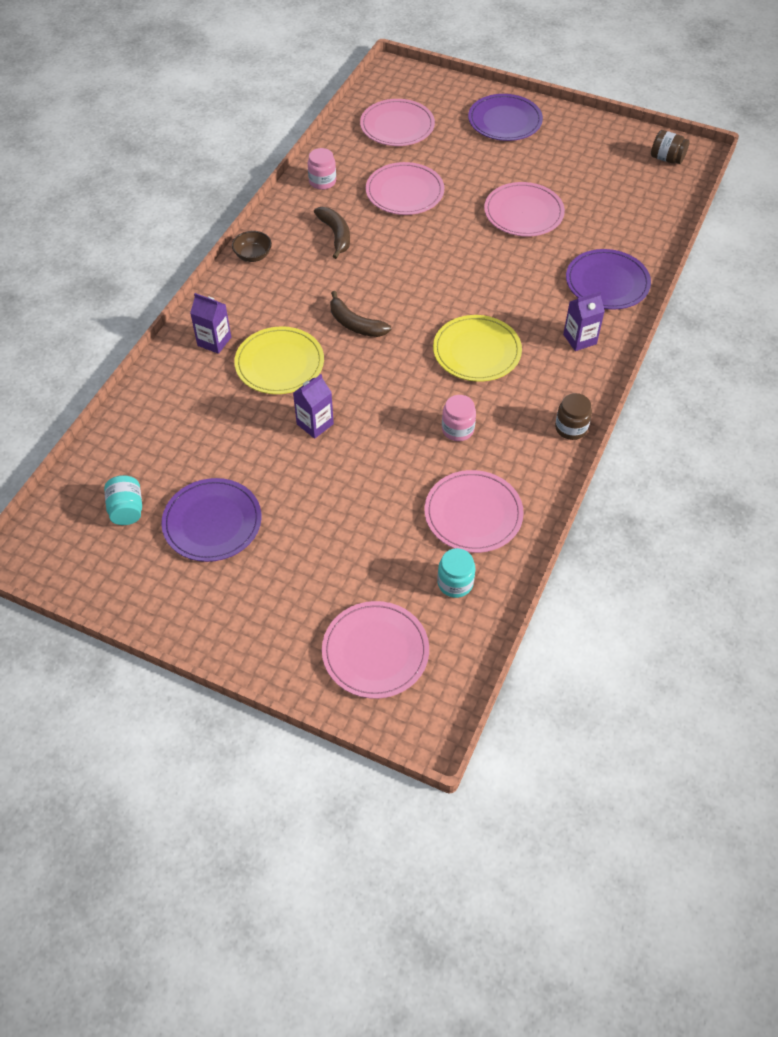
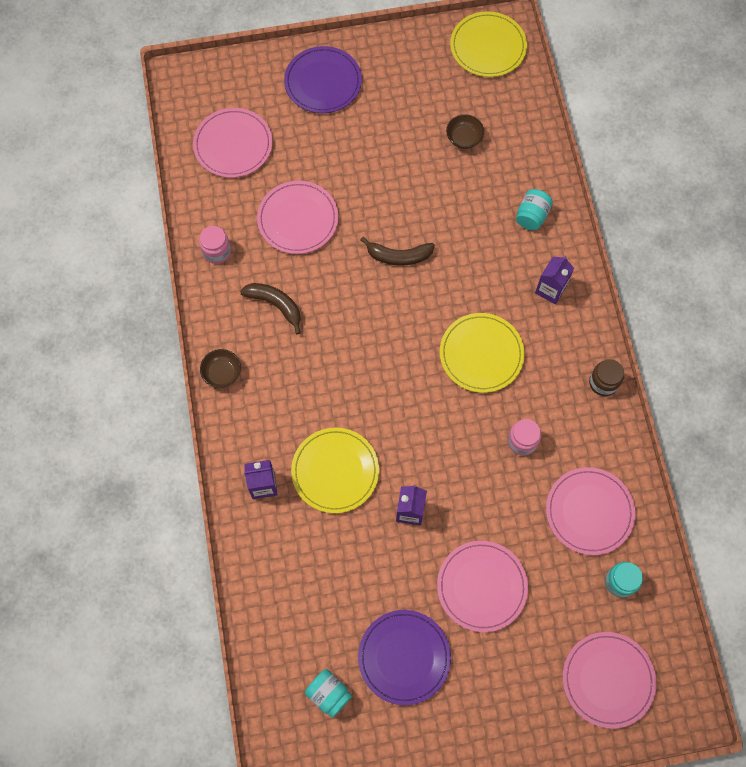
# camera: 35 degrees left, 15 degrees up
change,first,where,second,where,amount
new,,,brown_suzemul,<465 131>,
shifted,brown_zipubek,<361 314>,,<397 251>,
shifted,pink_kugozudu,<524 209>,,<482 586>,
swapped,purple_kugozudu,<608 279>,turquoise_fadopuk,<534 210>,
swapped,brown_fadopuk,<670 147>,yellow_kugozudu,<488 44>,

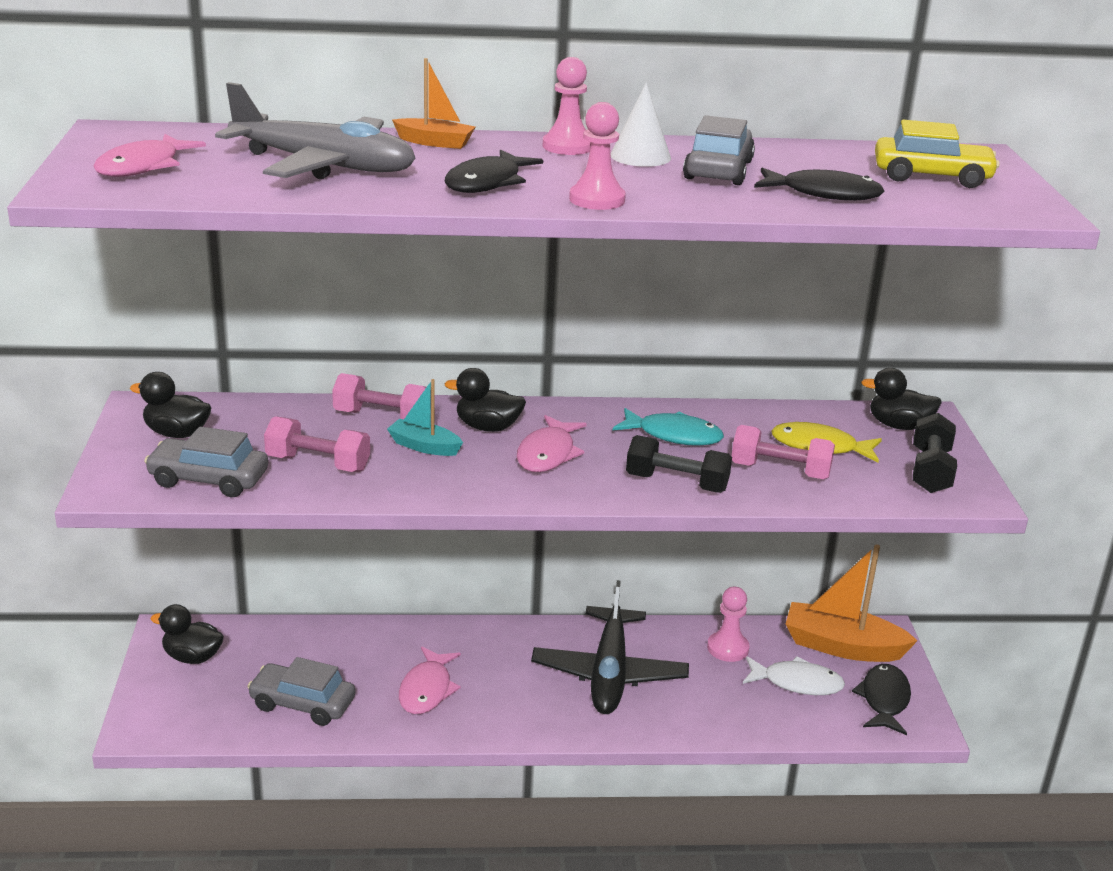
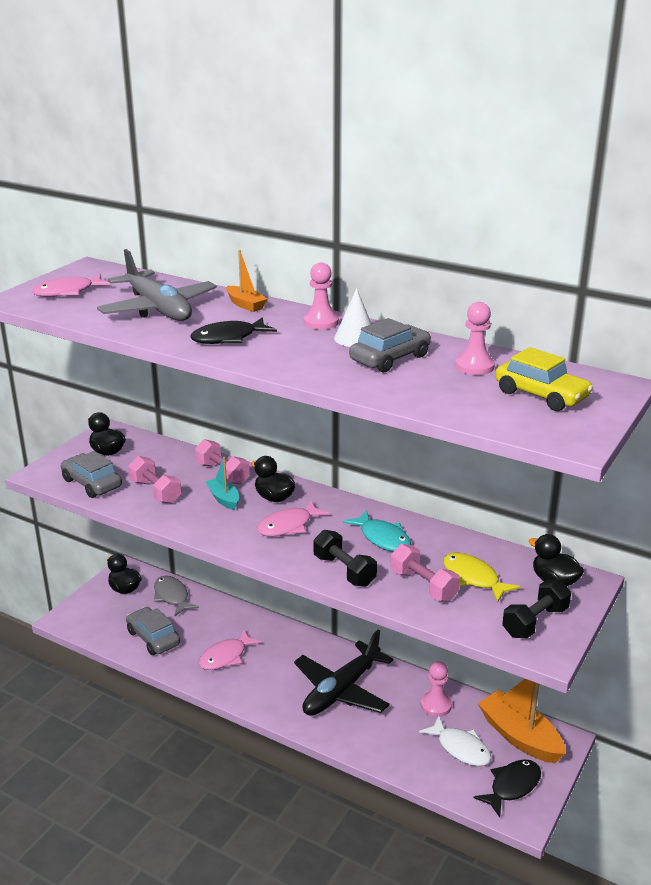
# camera: 35 degrees right, 0 degrees up
change,first,where,second,where,amount
gone,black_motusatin,<819 184>,,,
new,,,grey_motusatin,<176 596>,
shifted,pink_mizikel,<597 156>,,<475 338>,

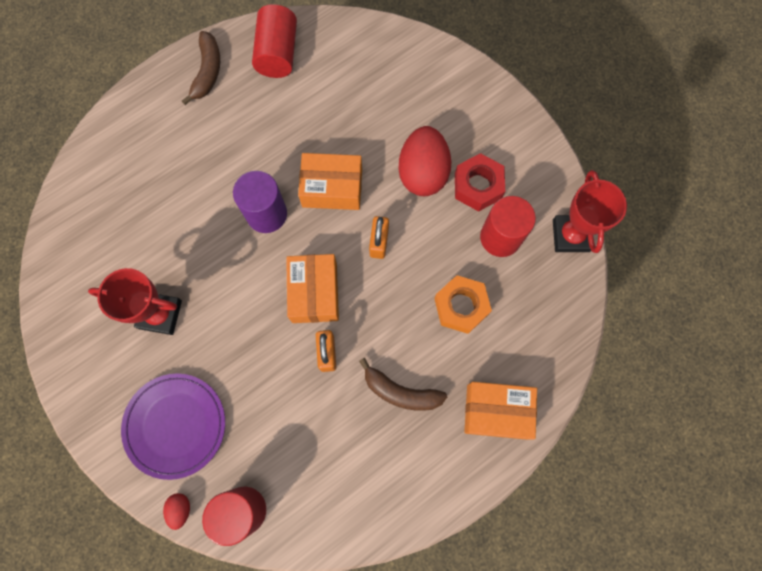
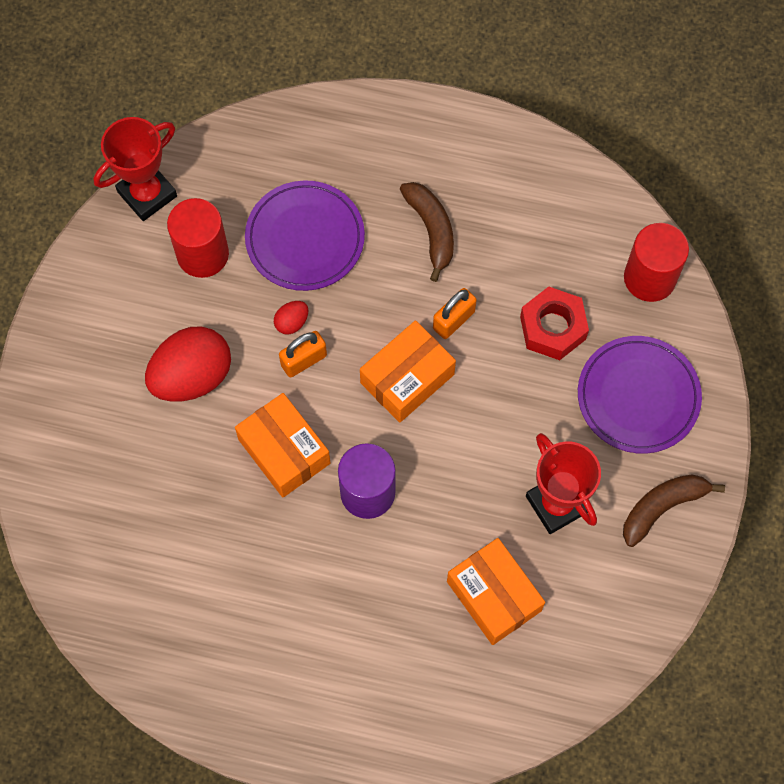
# camera: 130 degrees left, 5 degrees down
change,first,where,second,where,amount
gone,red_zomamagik,<274 41>,,,
shifted,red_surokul,<176 511>,,<291 318>,
shifted,brown_zipubek,<201 68>,,<674 511>,
shifted,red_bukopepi,<480 182>,,<554 323>,
shifted,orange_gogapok,<500 411>,,<496 591>,
swapped,orange_bukopepi,<463 304>,purple_kugozudu,<305 235>,

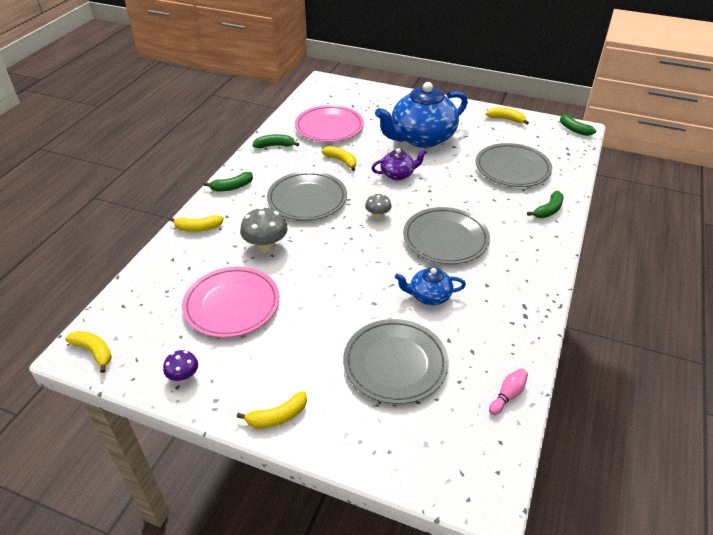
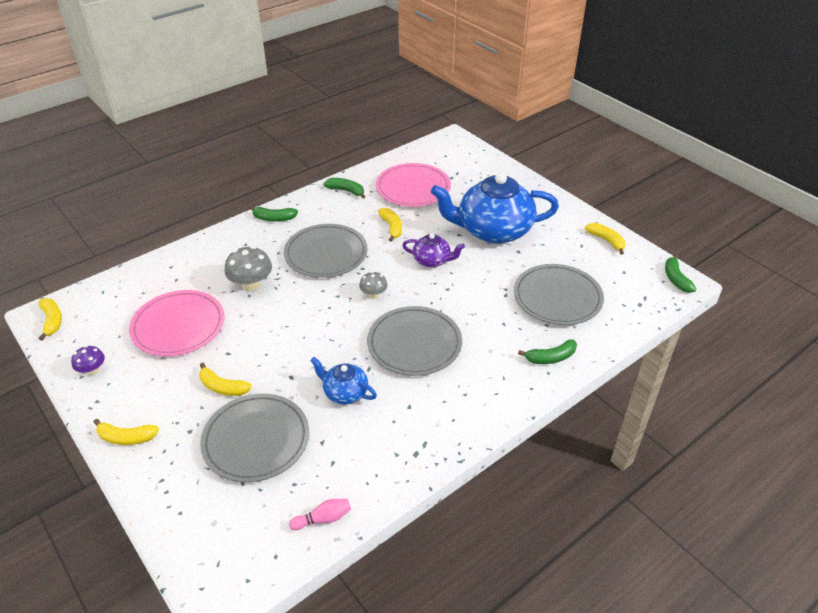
# camera: 30 degrees right, 0 degrees up
change,first,where,second,where,amount
shifted,yellow_zipubek,<196 223>,,<225 379>,

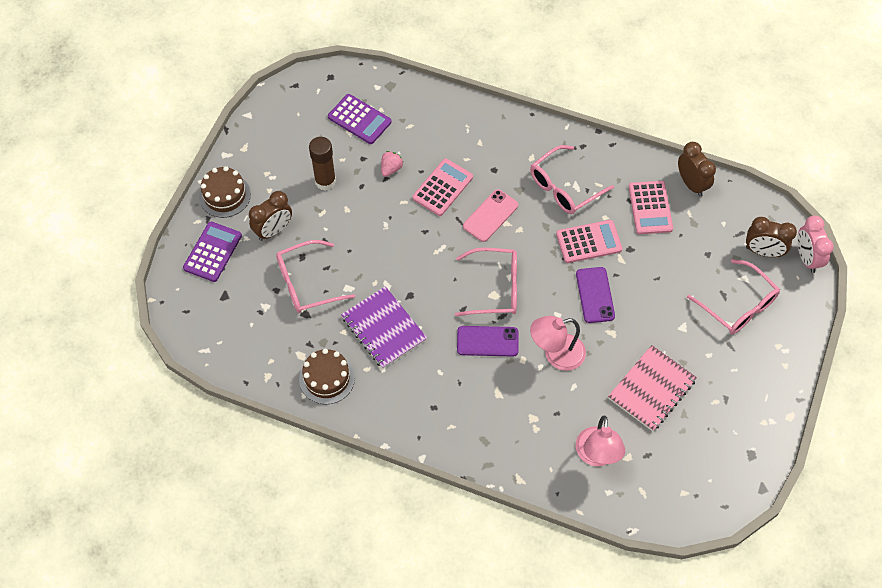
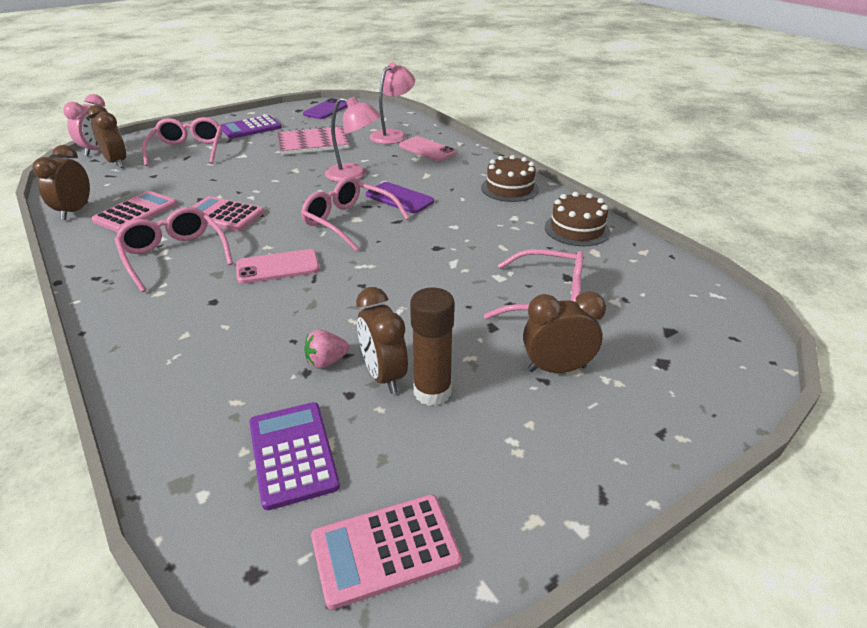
# camera: 145 degrees left, 25 degrees down
change,first,where,second,where,amount
gone,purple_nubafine,<384 327>,,,
new,,,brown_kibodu,<382 340>,
new,,,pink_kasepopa,<427 148>,
shifted,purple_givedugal,<212 252>,,<251 127>,
shifted,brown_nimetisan,<225 192>,,<510 178>,
shifted,pink_givedugal,<442 187>,,<386 552>,
shifted,purple_kasepopa,<595 295>,,<325 108>,
rotated,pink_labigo,<572 179>,,<173 249>,120 degrees counterclockwise

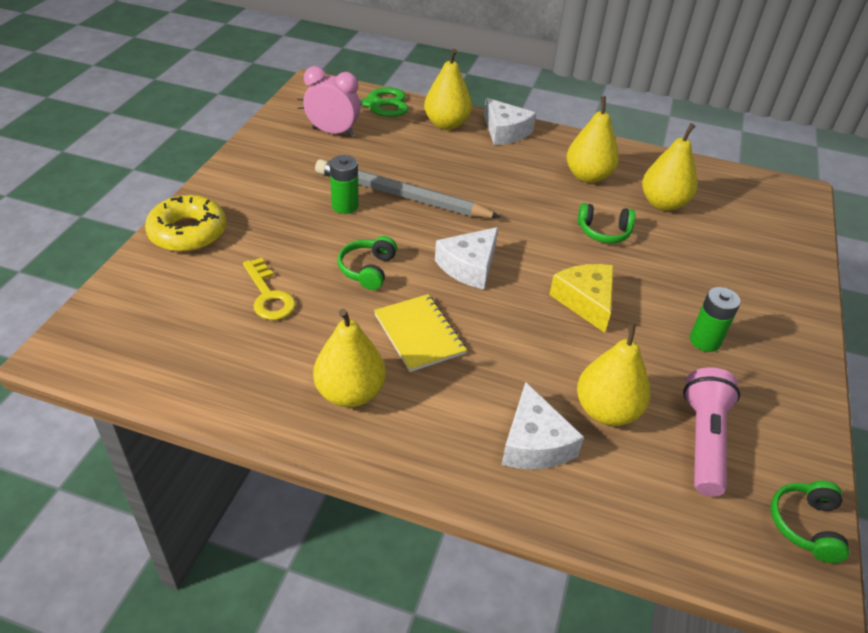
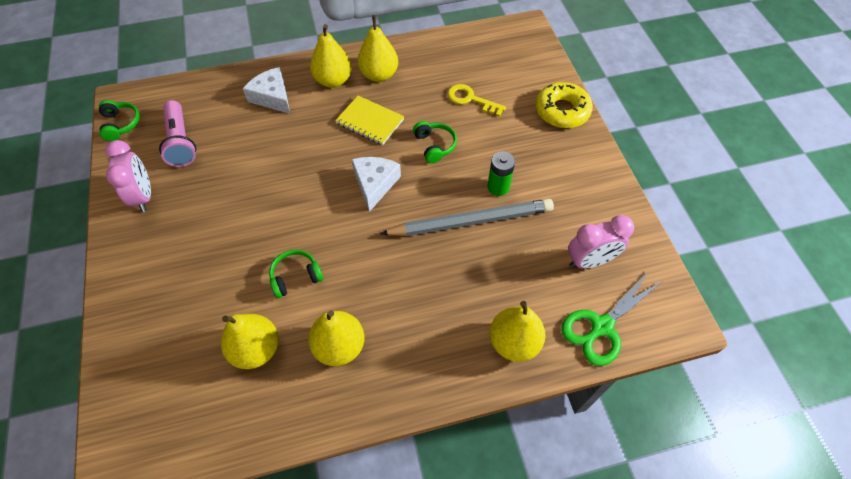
# camera: 150 degrees right, 15 degrees up
change,first,where,second,where,amount
gone,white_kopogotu,<510 121>,,,
gone,yellow_kopogotu,<581 298>,,,
gone,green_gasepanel,<715 319>,,,
new,,,pink_kibodu,<128 176>,
shifted,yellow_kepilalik,<613 374>,,<331 56>,

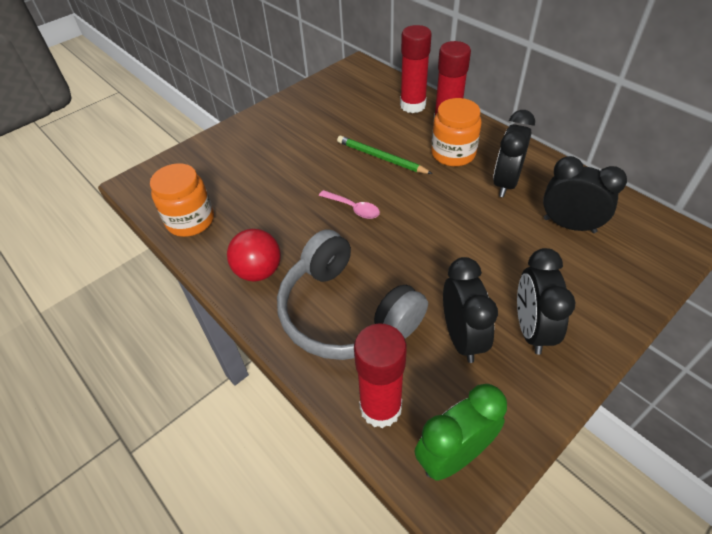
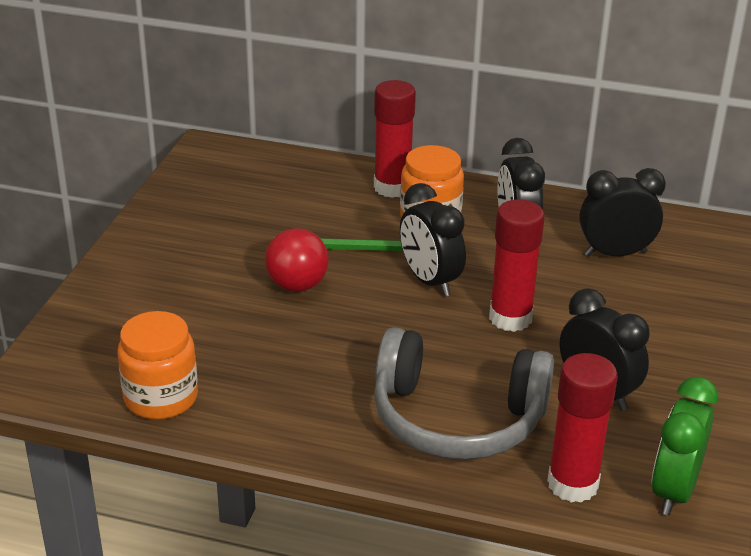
# camera: 35 degrees left, 15 degrees down
change,first,where,second,where,amount
gone,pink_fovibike,<349 204>,,,
shifted,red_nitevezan,<254 255>,,<297 260>,
shifted,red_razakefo,<416 69>,,<517 265>,
shifted,black_kibodu,<546 301>,,<433 240>,

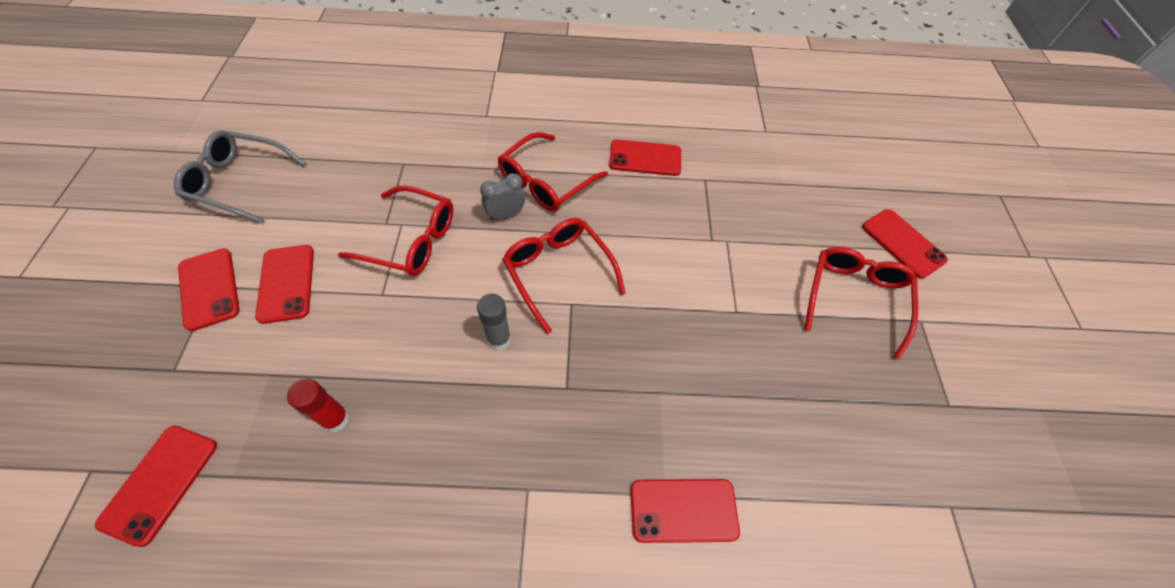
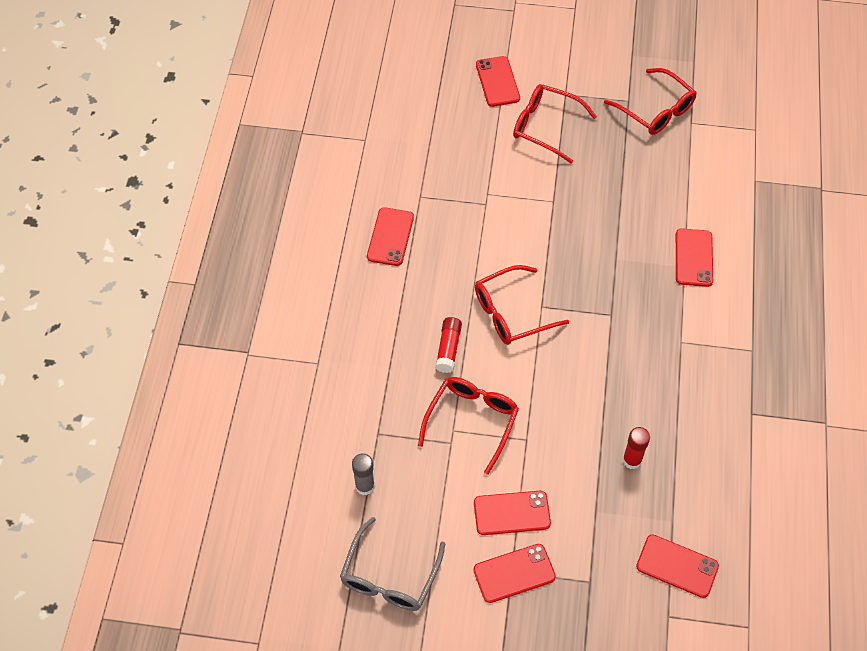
# camera: 80 degrees left, 0 degrees up
change,first,where,second,where,amount
shifted,grey_razakefo,<494 321>,,<363 474>,
shifted,red_labigo,<553 172>,,<650 101>,
swapped,grey_kibodu,<502 197>,red_razakefo,<448 345>,
rotated,red_kasepopa,<905 244>,,<498 81>,75 degrees counterclockwise

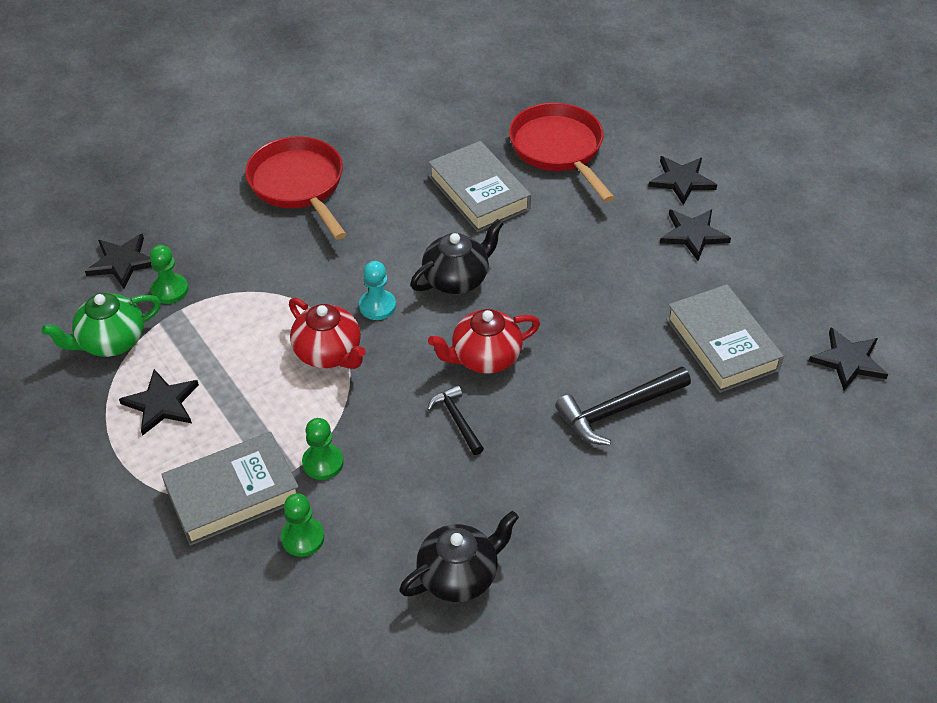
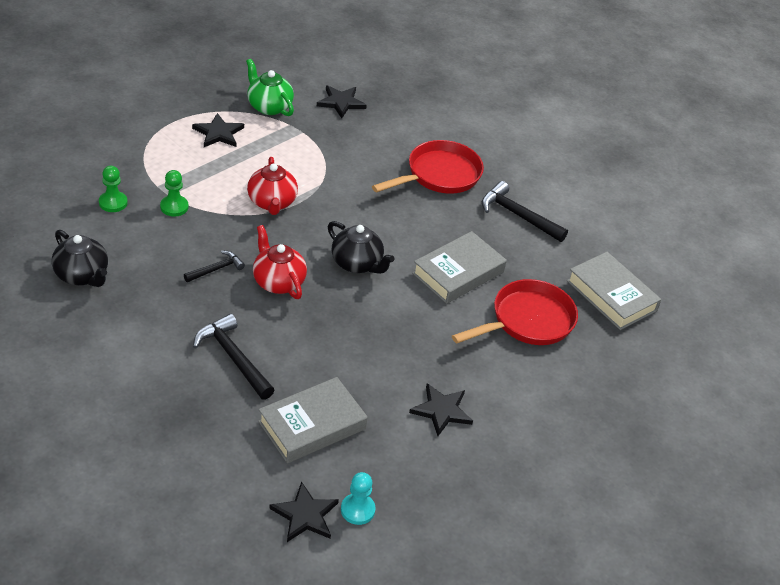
# camera: 75 degrees right, 5 degrees down
change,first,where,second,where,amount
gone,green_mizikel,<169 274>,,,
gone,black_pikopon,<682 180>,,,
new,,,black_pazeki,<525 211>,
shifted,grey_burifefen,<230 489>,,<614 291>,
shifted,turquoise_mizikel,<377 290>,,<358 498>,
rotated,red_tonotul,<327 333>,,<272 186>,45 degrees counterclockwise

